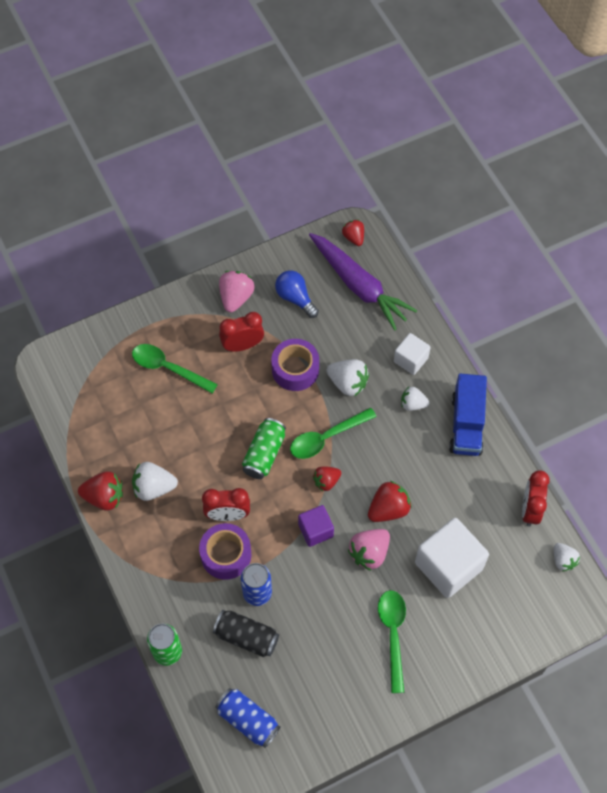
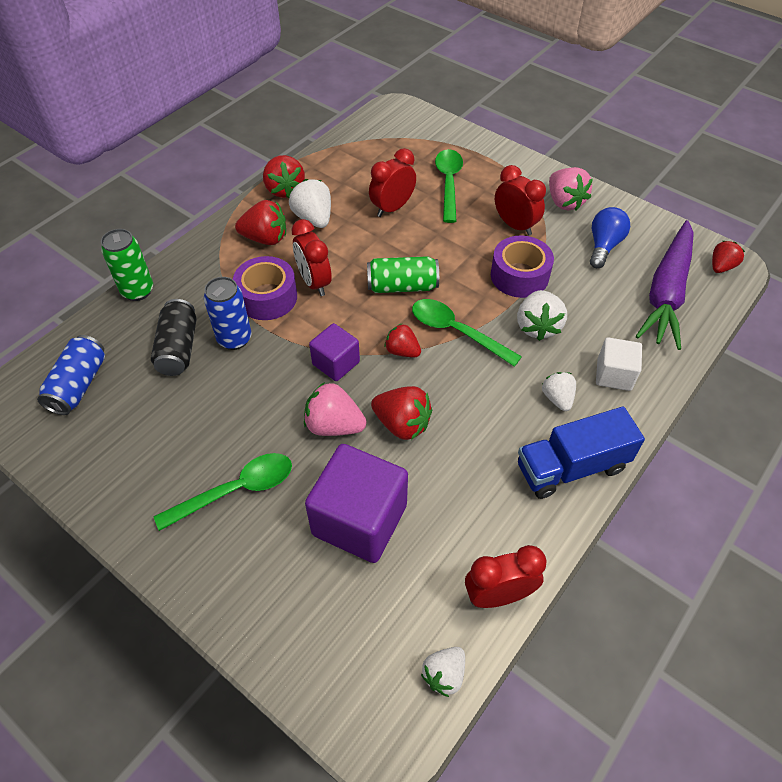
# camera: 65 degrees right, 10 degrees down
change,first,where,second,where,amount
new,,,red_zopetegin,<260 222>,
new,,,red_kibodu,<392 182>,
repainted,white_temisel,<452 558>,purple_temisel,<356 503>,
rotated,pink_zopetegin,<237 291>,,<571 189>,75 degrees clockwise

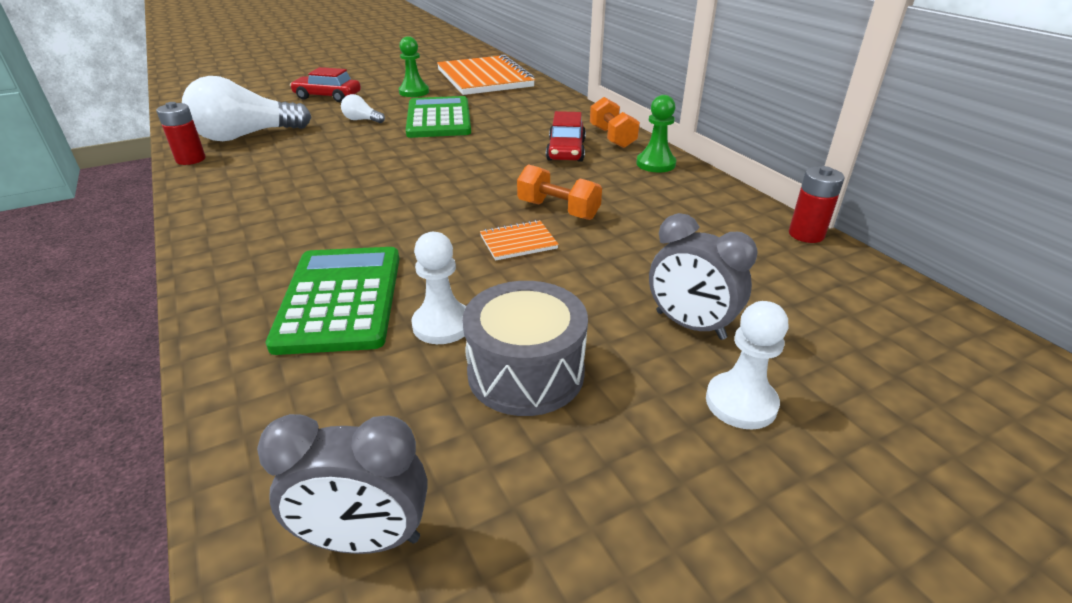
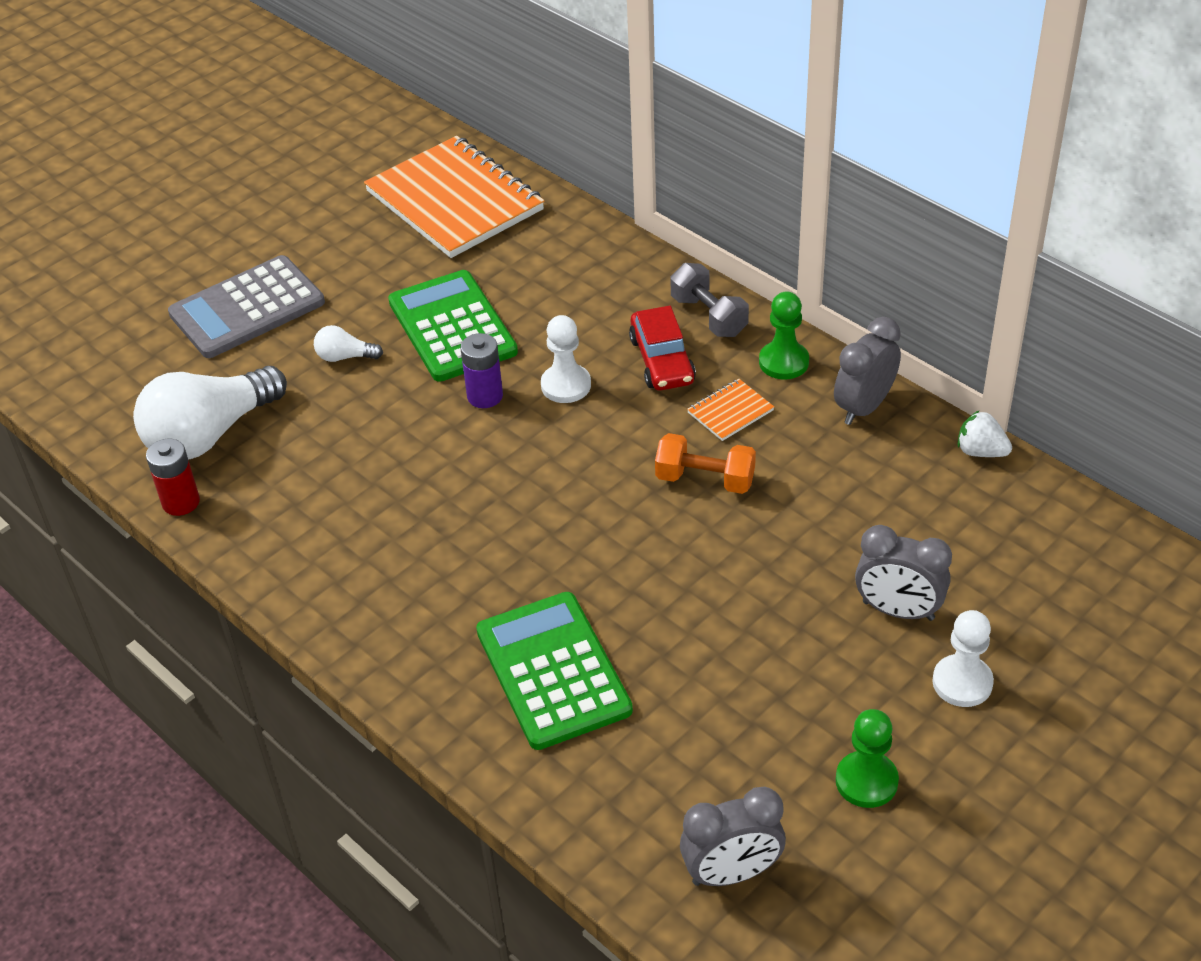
# camera: 15 degrees left, 10 degrees up
change,first,where,second,where,amount
gone,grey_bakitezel,<525 348>,,,
new,,,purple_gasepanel,<482 370>,
new,,,grey_kibodu,<867 371>,
shifted,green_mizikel,<414 66>,,<867 758>,
shifted,white_mizikel,<438 288>,,<566 359>,
shifted,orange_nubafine,<519 240>,,<730 410>,
swapped,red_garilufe,<325 84>,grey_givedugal,<246 306>,
swapped,red_gasepanel,<817 204>,white_zopetegin,<984 433>,
repainted,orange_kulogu,<615 122>,grey_kulogu,<709 300>,

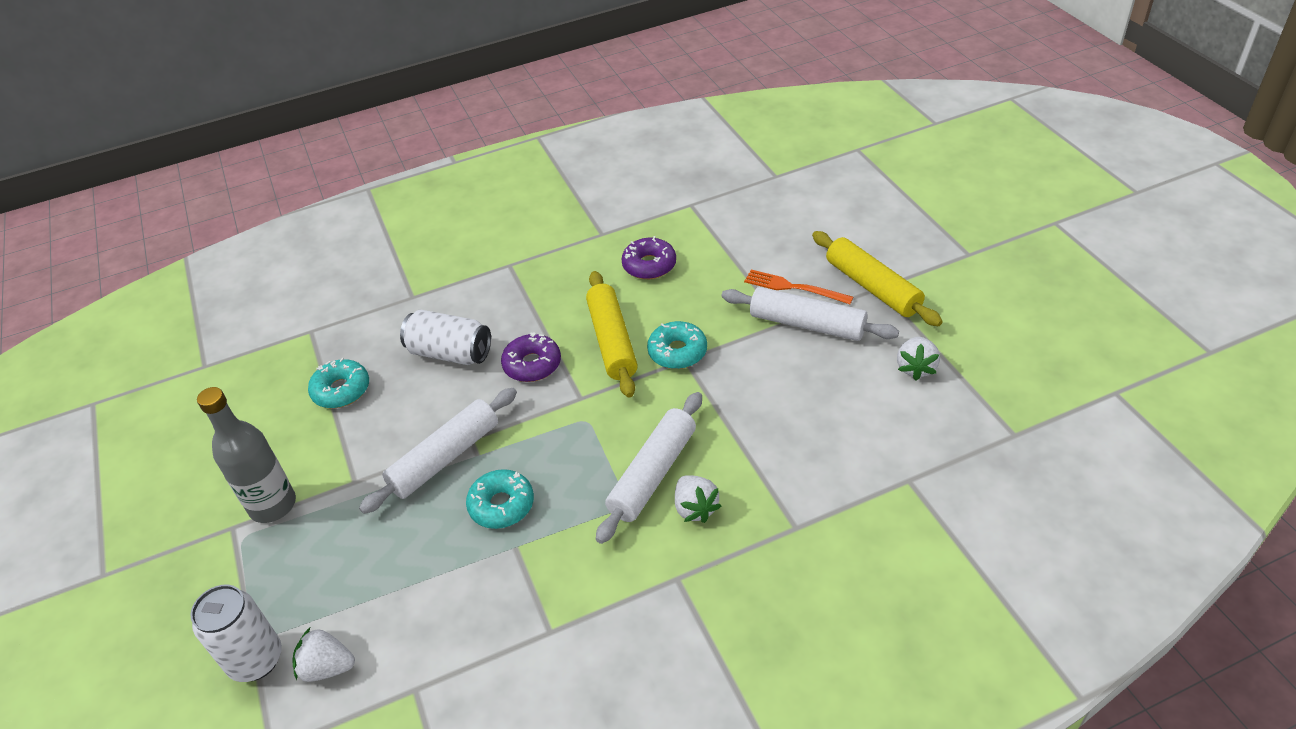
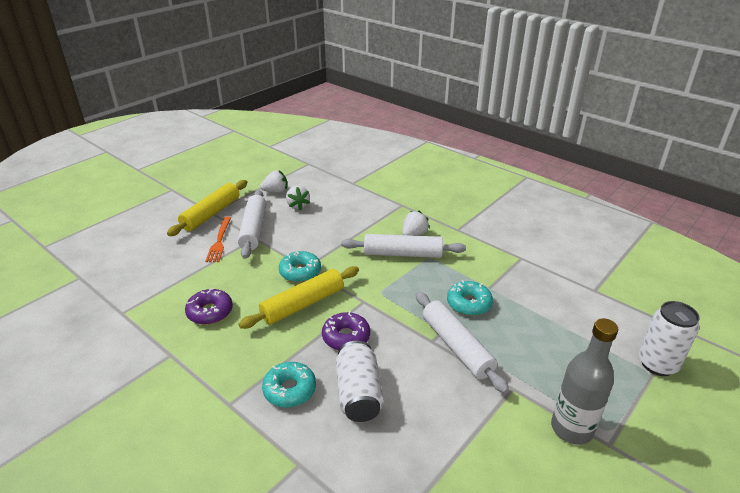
# camera: 120 degrees left, 10 degrees down
change,first,where,second,where,amount
shifted,white_zopetegin,<323 655>,,<298 198>,
shifted,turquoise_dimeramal,<338 383>,,<289 385>,
rotated,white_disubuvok,<438 451>,,<462 342>,45 degrees clockwise

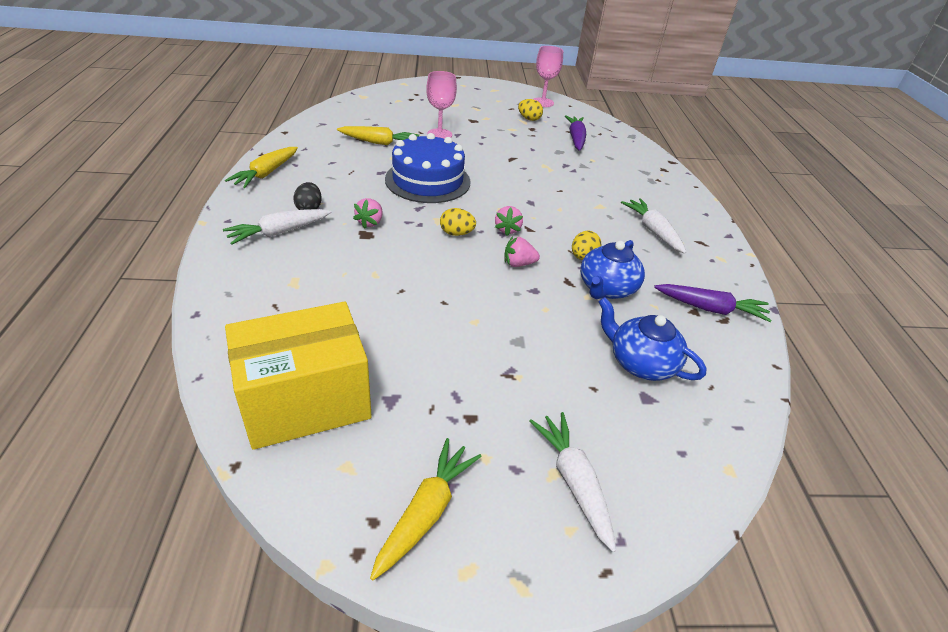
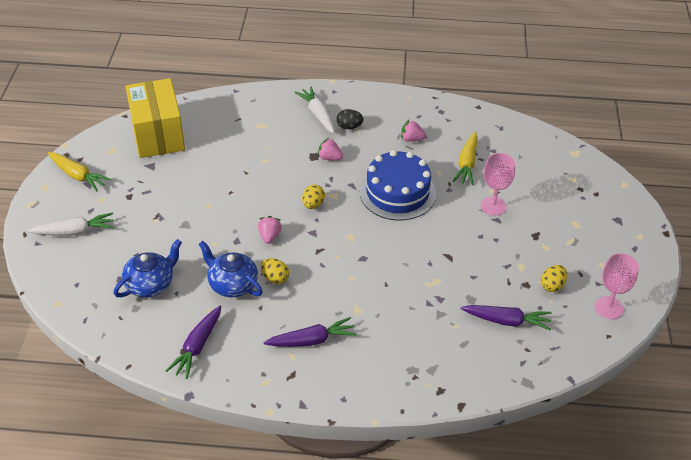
# camera: 100 degrees right, 5 degrees up
change,first,where,second,where,amount
gone,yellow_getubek,<261 167>,,,
shifted,pink_zopetegin,<509 221>,,<413 131>,
repainted,white_getubek,<653 226>,purple_getubek,<310 332>,

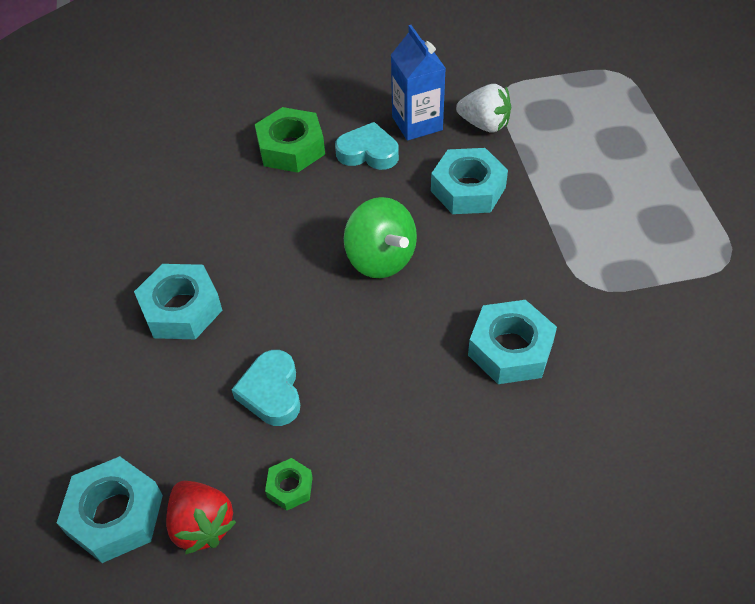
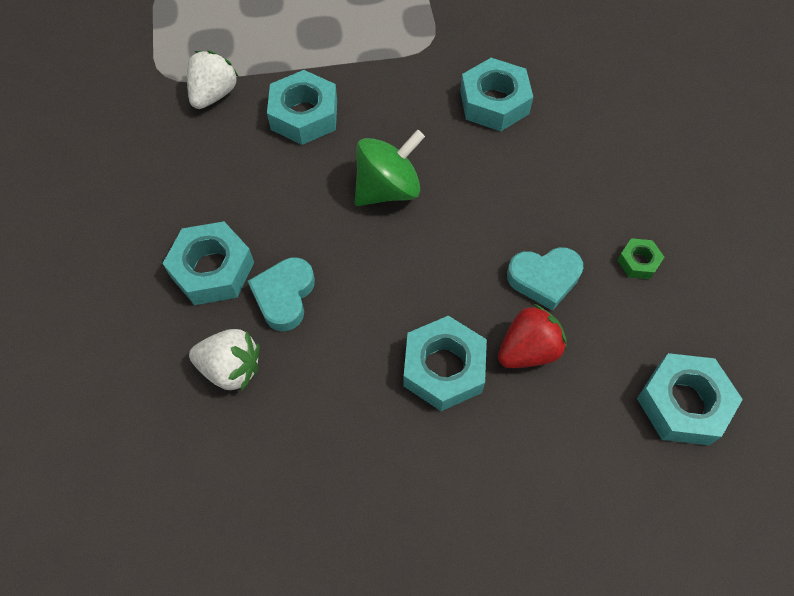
# camera: 90 degrees left, 10 degrees up
change,first,where,second,where,amount
gone,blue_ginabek,<418 83>,,,
new,,,white_zopetegin,<224 360>,
shifted,red_zopetegin,<201 518>,,<532 336>,
shifted,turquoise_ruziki,<367 146>,,<281 294>,
repainted,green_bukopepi,<290 140>,turquoise_bukopepi,<208 263>,

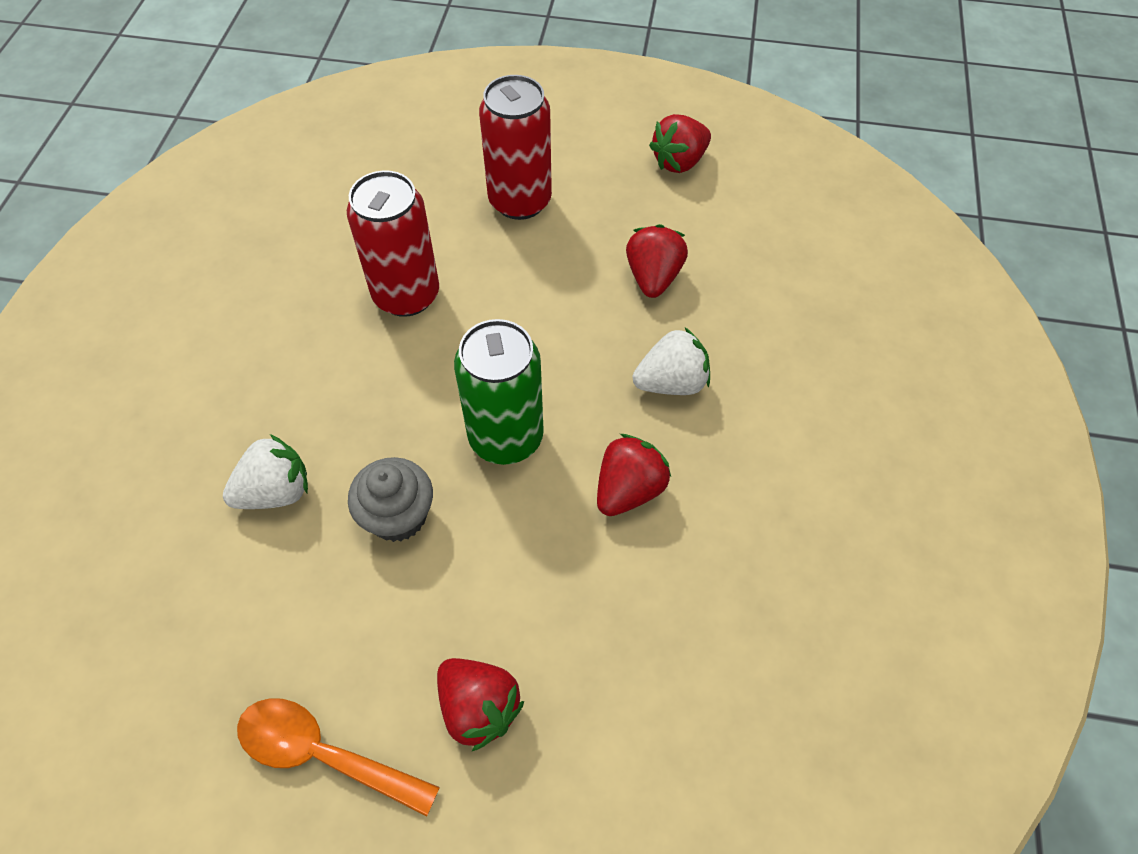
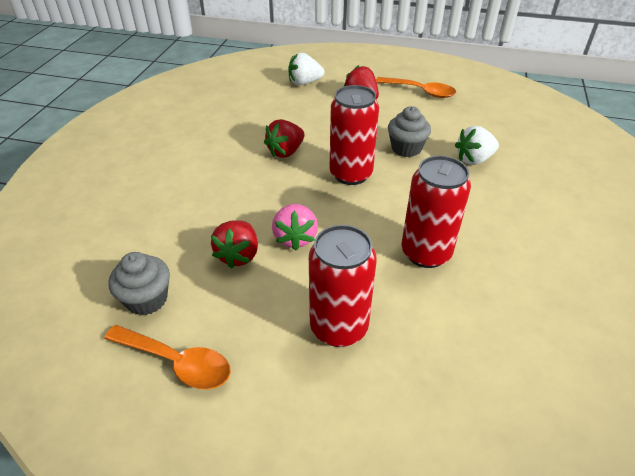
# camera: 175 degrees left, 15 degrees down
change,first,where,second,where,amount
new,,,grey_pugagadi,<139 283>,
new,,,pink_zopetegin,<295 227>,
shifted,white_zopetegin,<671 361>,,<306 69>,
swapped,red_zopetegin,<680 143>,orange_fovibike,<167 357>,
repainted,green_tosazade,<499 392>,red_tosazade,<354 135>,

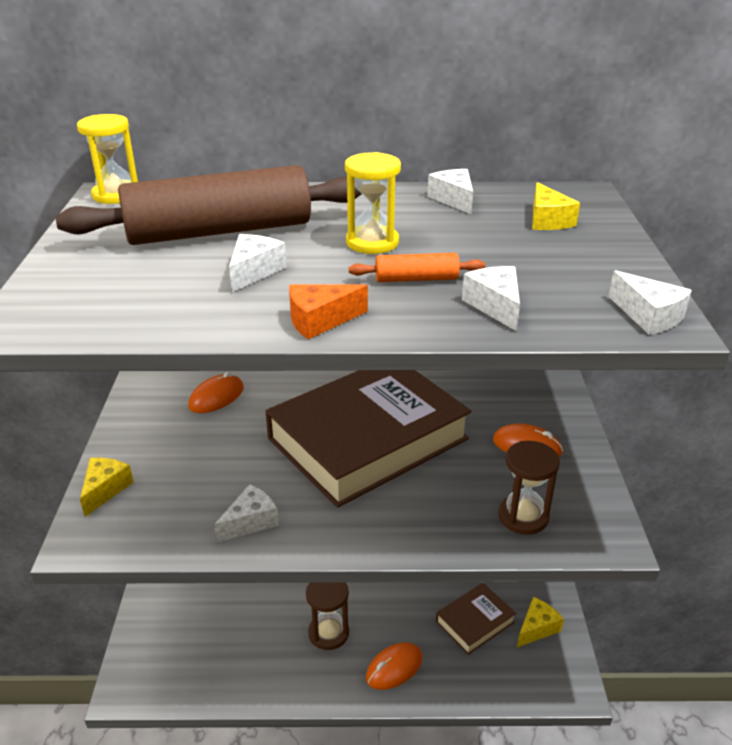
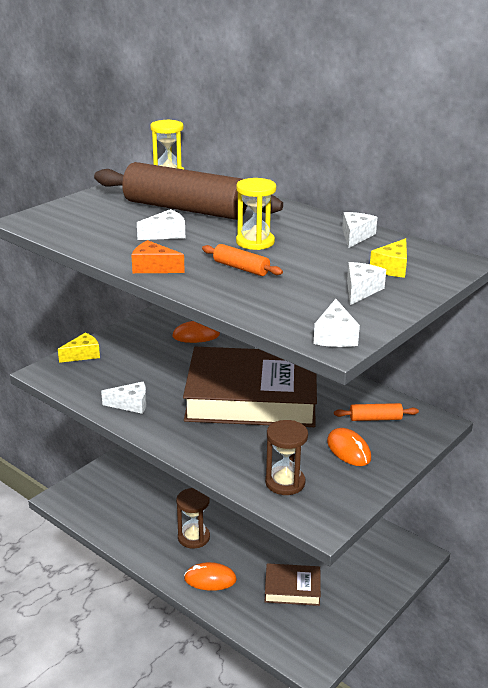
# camera: 40 degrees right, 5 degrees down
change,first,where,second,where,amount
gone,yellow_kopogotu,<540 622>,,,
new,,,orange_disubuvok,<376 412>,
shifted,white_kopogotu,<491 298>,,<366 283>,

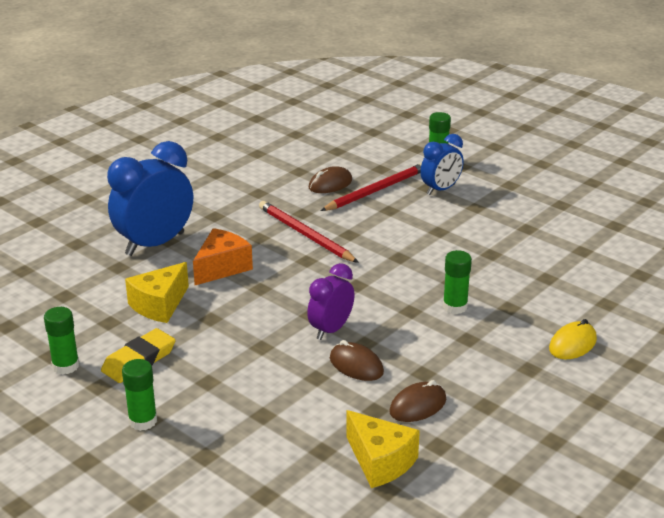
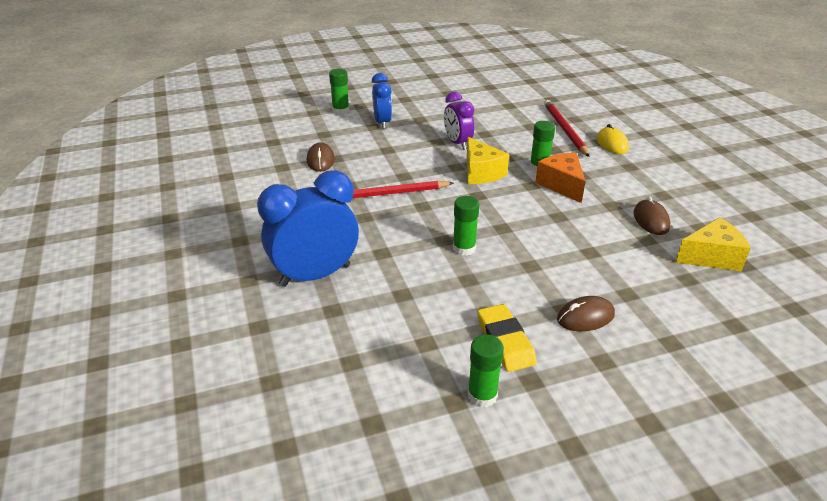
# camera: 60 degrees left, 5 degrees up
change,first,where,second,where,amount
shifted,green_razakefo,<139 395>,,<466 226>,
shifted,yellow_kopogotu,<157 292>,,<488 160>,
shifted,orange_kopogotu,<223 256>,,<560 178>,
shifted,purple_kibodu,<331 301>,,<459 121>,
shifted,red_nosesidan,<371 187>,,<567 128>,
shifted,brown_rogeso,<357 360>,,<586 313>,
rotated,blue_kibodu,<150 198>,,<308 228>,75 degrees clockwise

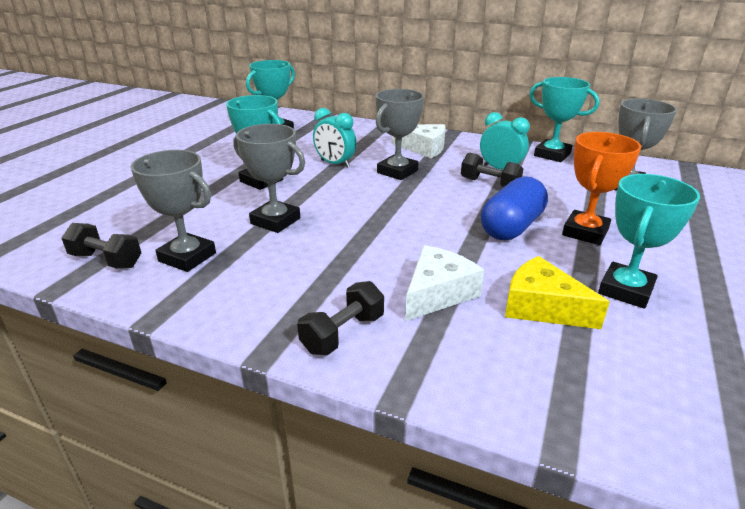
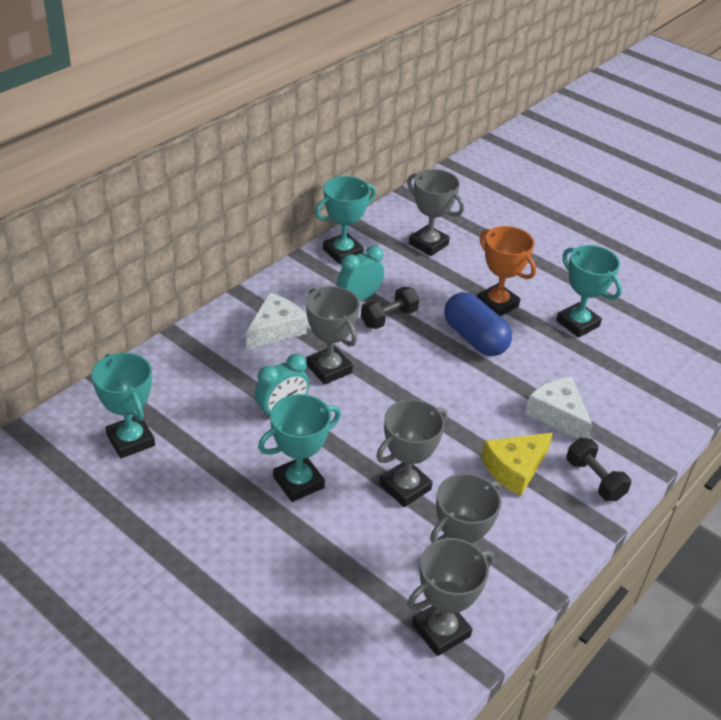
# camera: 75 degrees left, 10 degrees up
change,first,where,second,where,amount
shifted,yellow_kopogotu,<557 292>,,<517 464>,
swapped,black_kulogu,<101 246>,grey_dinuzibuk,<450 597>,

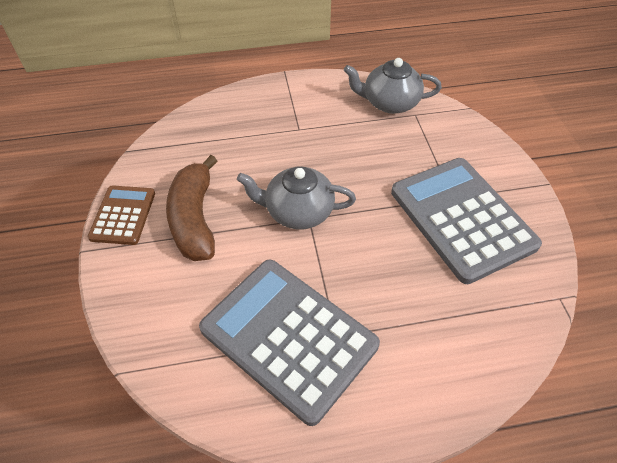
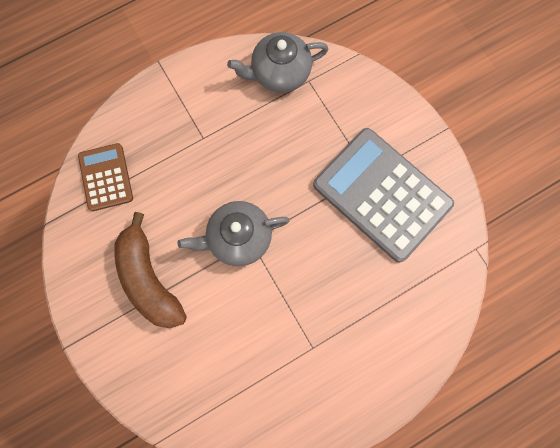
# camera: 20 degrees left, 25 degrees up
change,first,where,second,where,amount
gone,grey_givedugal,<289 342>,,,
shifted,brown_givedugal,<121 215>,,<105 177>,

